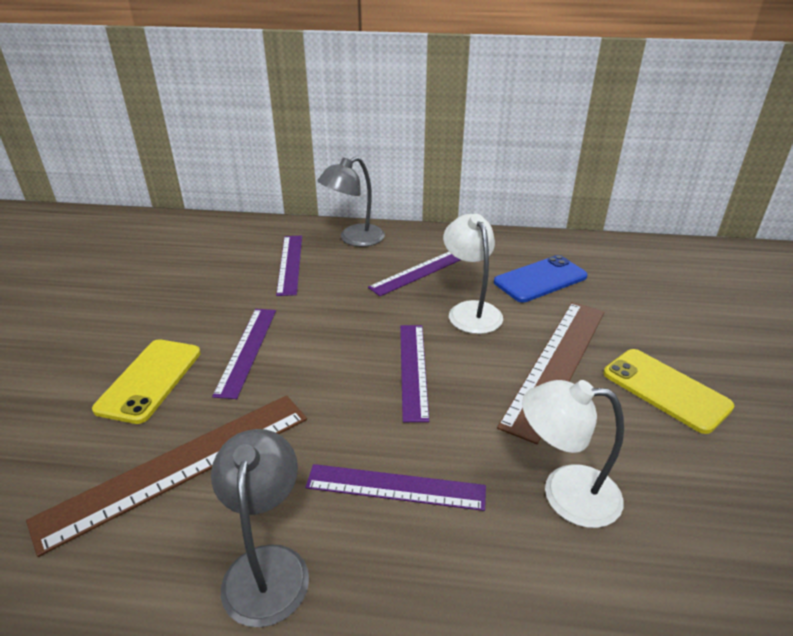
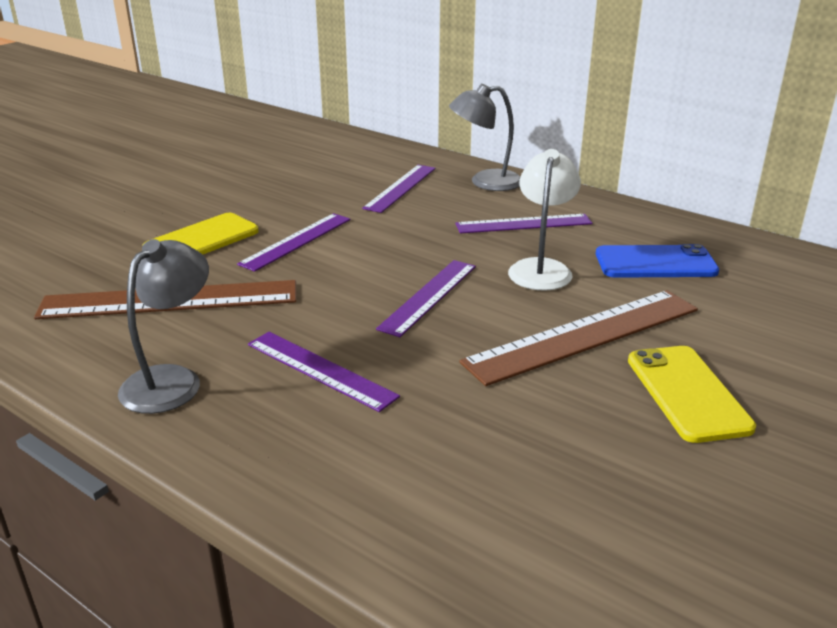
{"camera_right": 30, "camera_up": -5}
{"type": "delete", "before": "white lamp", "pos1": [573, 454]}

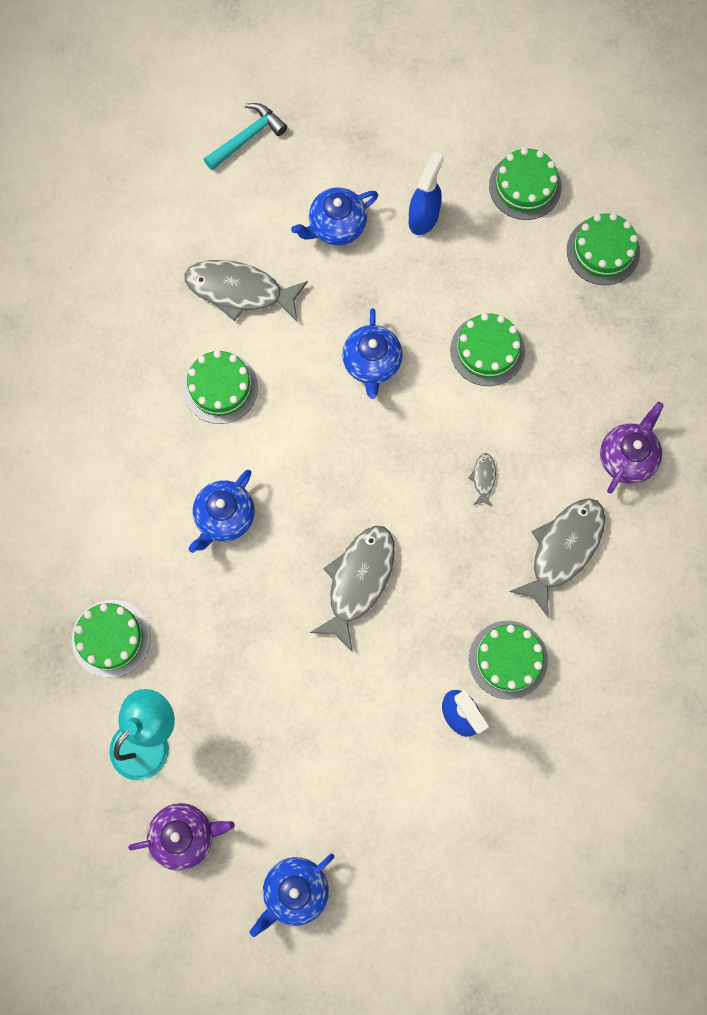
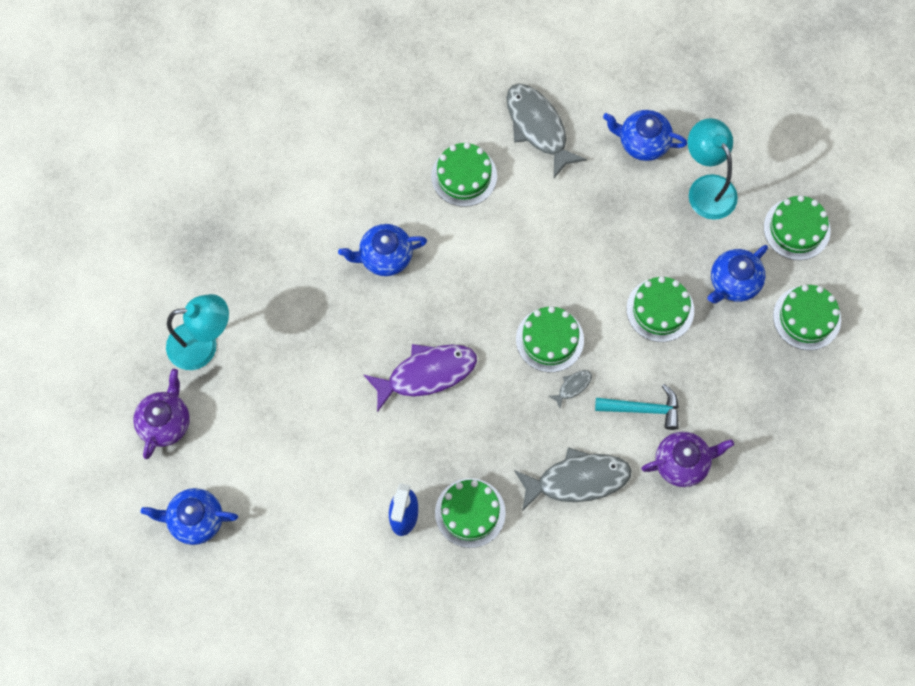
{"camera_right": 45, "camera_up": -5}
{"type": "move", "before": "green cake", "pos1": [111, 639], "pos2": [550, 339]}
{"type": "move", "before": "turquoise hammer", "pos1": [245, 137], "pos2": [637, 407]}
{"type": "move", "before": "blue teapot", "pos1": [372, 353], "pos2": [737, 274]}
{"type": "replace", "before": "blue spray bottle", "after": "turquoise lamp", "pos1": [426, 193], "pos2": [713, 169]}
{"type": "recolor", "before": "grey fish", "after": "purple fish", "pos1": [352, 589], "pos2": [420, 378]}
{"type": "rotate", "before": "purple teapot", "pos1": [181, 837], "pos2": [161, 414], "turn": -105}

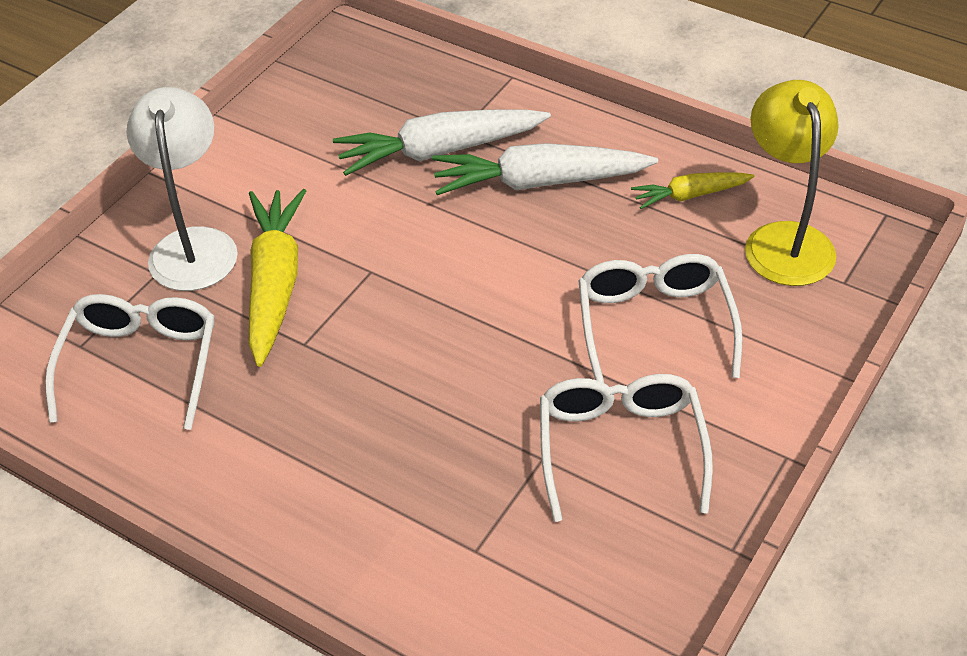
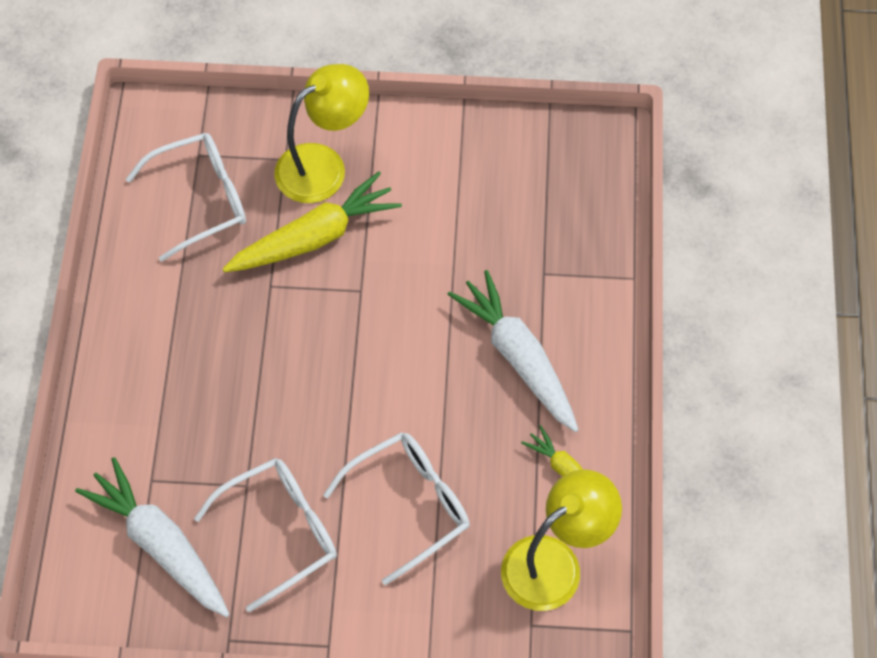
{"camera_right": 60, "camera_up": 15}
{"type": "move", "before": "white carrot", "pos1": [442, 143], "pos2": [152, 537]}
{"type": "recolor", "before": "white lamp", "after": "yellow lamp", "pos1": [182, 189], "pos2": [321, 133]}

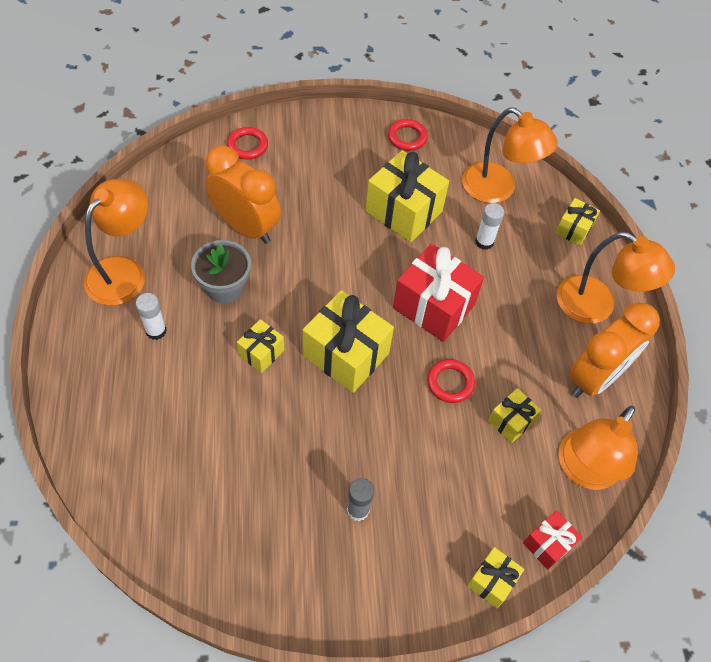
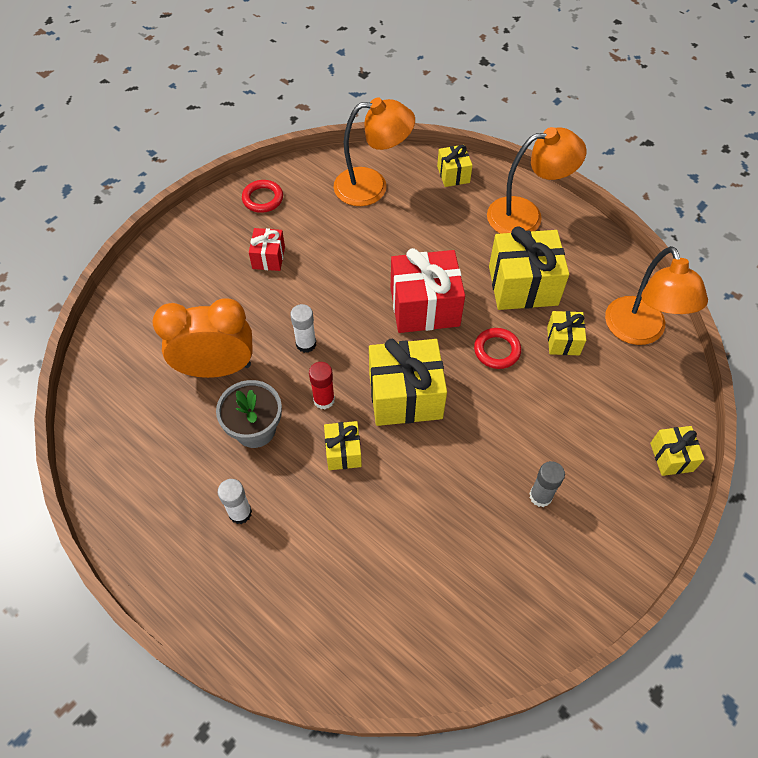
{"camera_right": -40, "camera_up": 0}
{"type": "delete", "before": "orange lamp", "pos1": [116, 242]}
{"type": "delete", "before": "red ring", "pos1": [247, 143]}
{"type": "delete", "before": "orange clock", "pos1": [614, 350]}
{"type": "insert", "after": "red glue stick", "pos2": [322, 385]}
{"type": "move", "before": "yellow gift", "pos1": [407, 196], "pos2": [529, 268]}
{"type": "move", "before": "white glue stick", "pos1": [489, 226], "pos2": [303, 328]}
{"type": "move", "before": "red gift", "pos1": [552, 540], "pos2": [267, 249]}

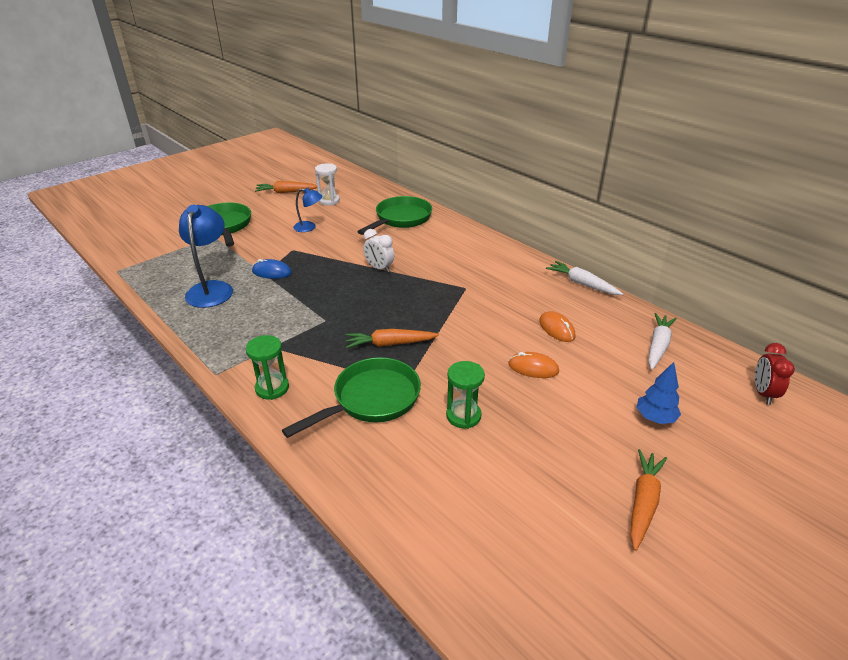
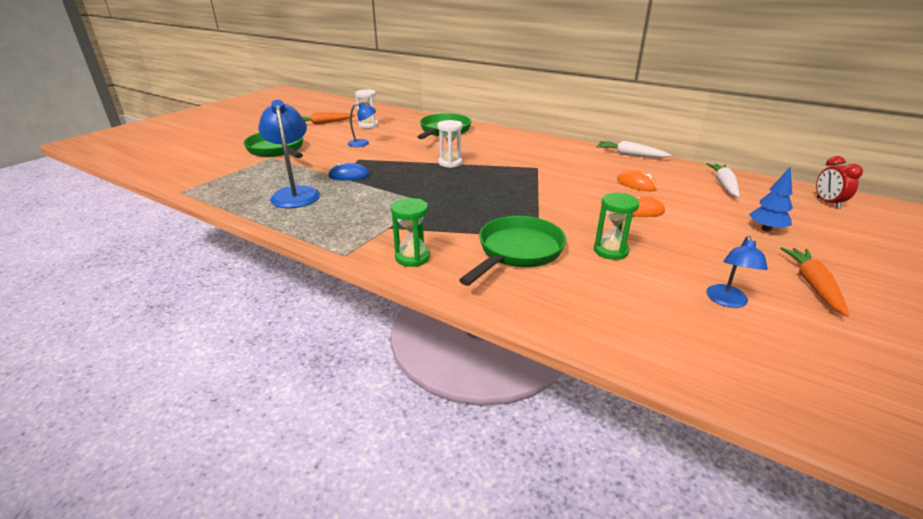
{"camera_right": -15, "camera_up": -5}
{"type": "delete", "before": "orange carrot", "pos1": [392, 338]}
{"type": "insert", "after": "blue lamp", "pos2": [737, 272]}
{"type": "replace", "before": "white clock", "after": "white hourglass", "pos1": [378, 250], "pos2": [449, 144]}

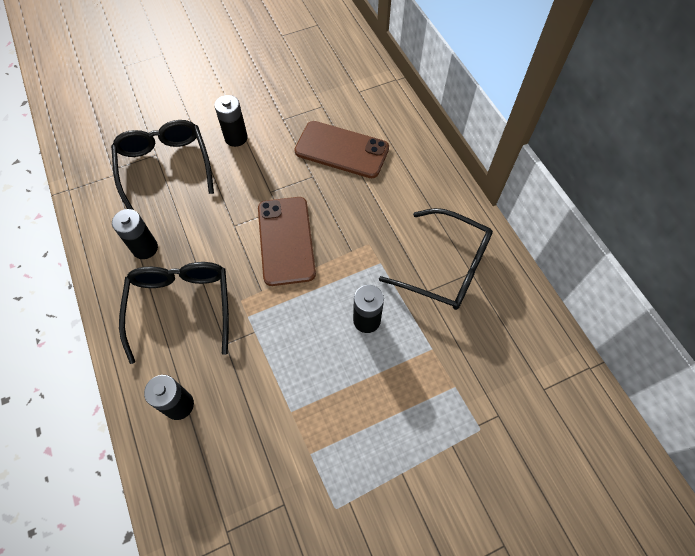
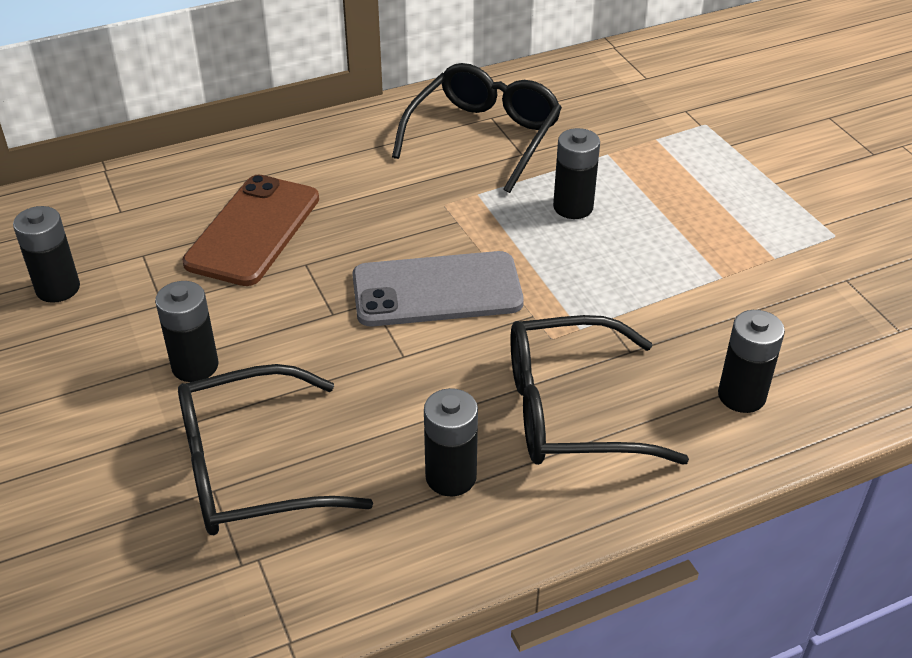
{"camera_right": -90, "camera_up": -20}
{"type": "insert", "after": "black battery", "pos2": [46, 254]}
{"type": "recolor", "before": "brown phone", "after": "grey phone", "pos1": [287, 241], "pos2": [438, 289]}

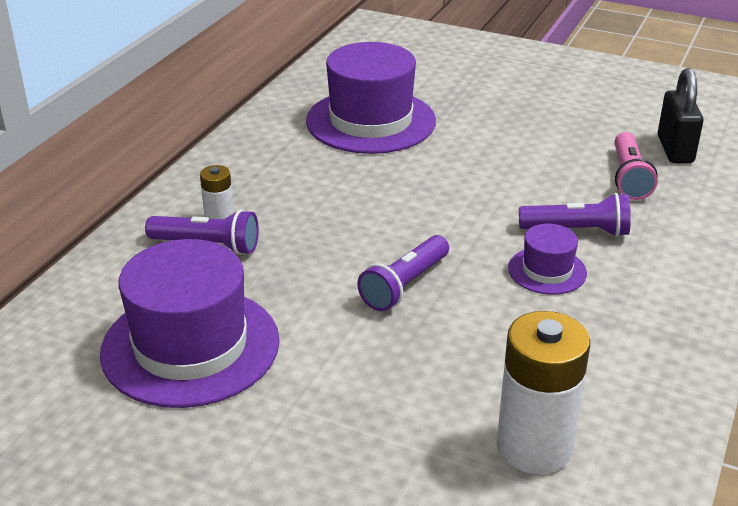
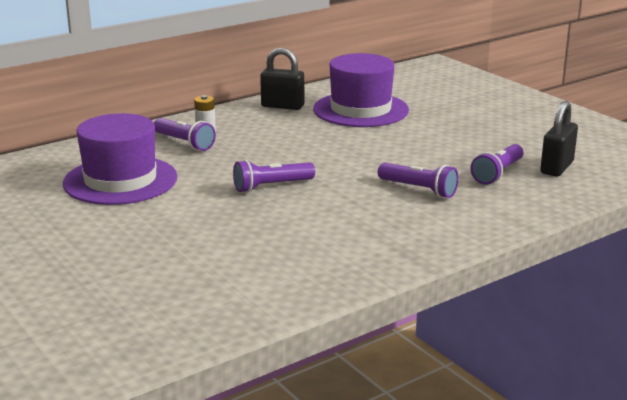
{"camera_right": 30, "camera_up": -10}
{"type": "delete", "before": "white battery", "pos1": [543, 392]}
{"type": "delete", "before": "purple hat", "pos1": [547, 259]}
{"type": "insert", "after": "black padlock", "pos2": [282, 79]}
{"type": "recolor", "before": "pink flashlight", "after": "purple flashlight", "pos1": [636, 166], "pos2": [497, 164]}

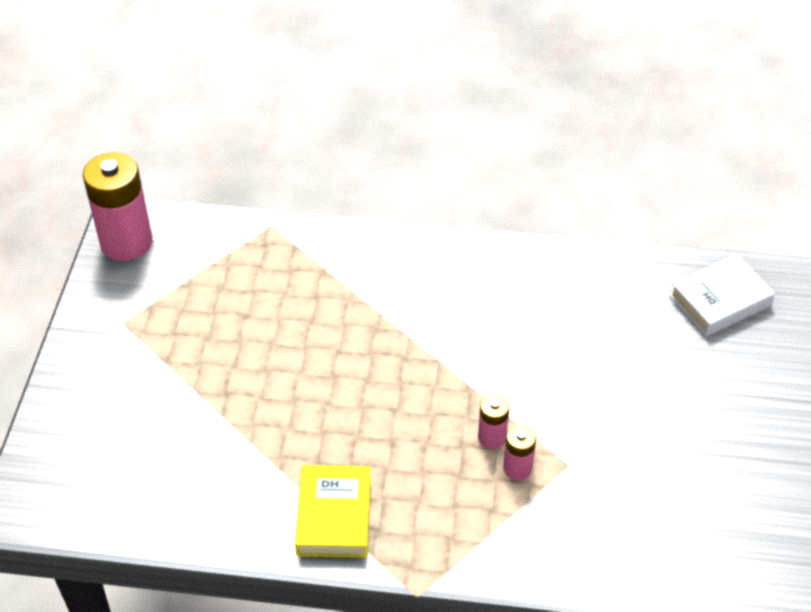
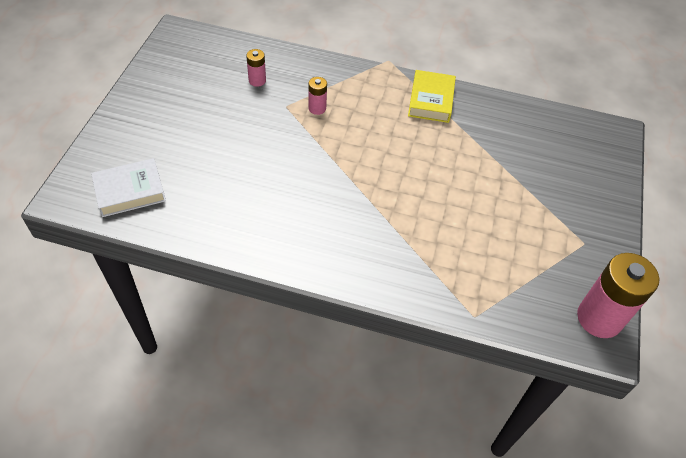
{"camera_right": -175, "camera_up": 5}
{"type": "move", "before": "pink battery", "pos1": [493, 421], "pos2": [256, 68]}

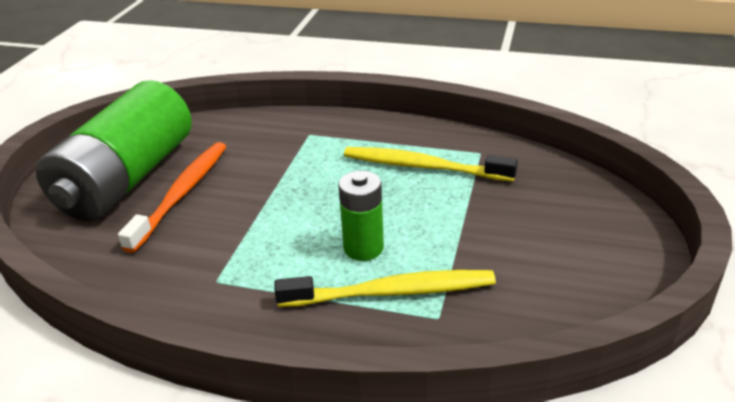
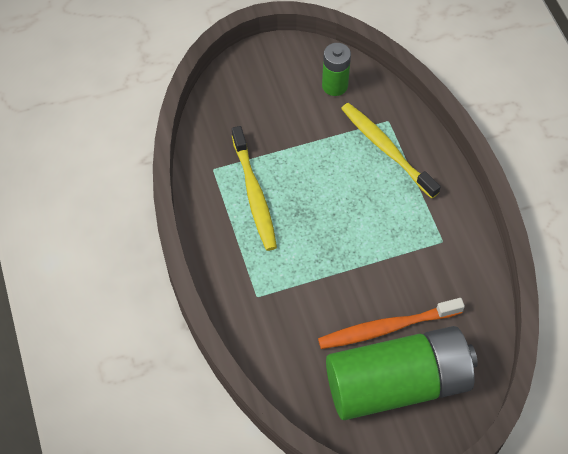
{"camera_right": -125, "camera_up": 25}
{"type": "move", "before": "green battery", "pos1": [361, 216], "pos2": [336, 69]}

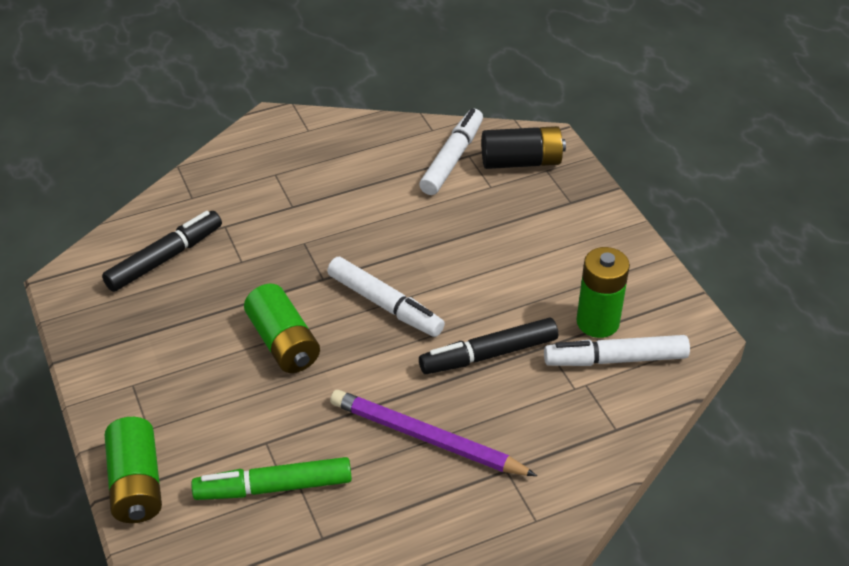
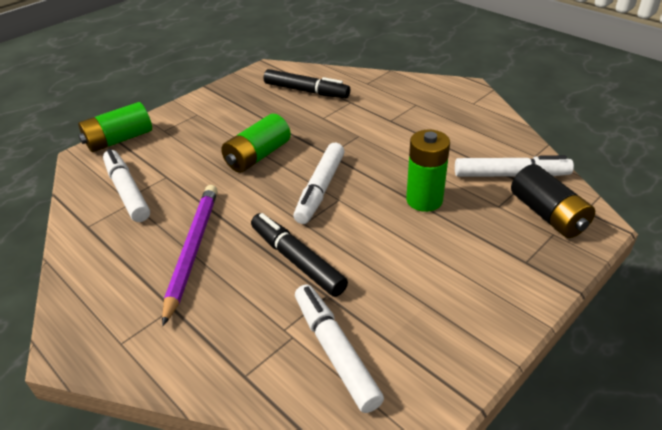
{"camera_right": 70, "camera_up": -5}
{"type": "move", "before": "green battery", "pos1": [603, 292], "pos2": [428, 171]}
{"type": "recolor", "before": "green marker", "after": "white marker", "pos1": [271, 478], "pos2": [126, 185]}

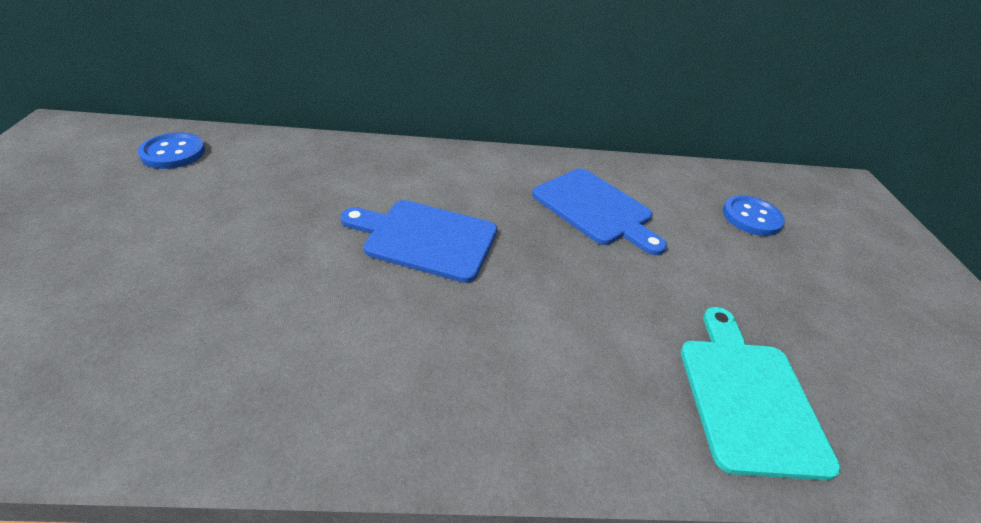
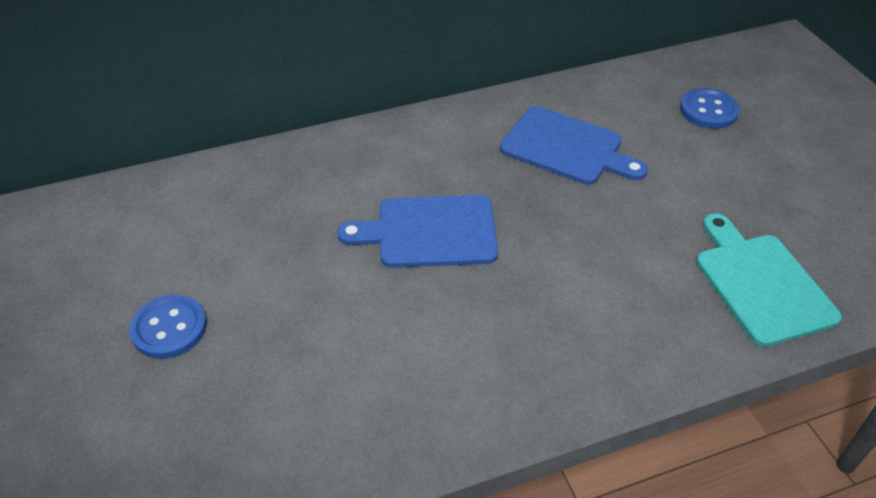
{"camera_right": -15, "camera_up": 5}
{"type": "move", "before": "blue button", "pos1": [171, 150], "pos2": [168, 326]}

